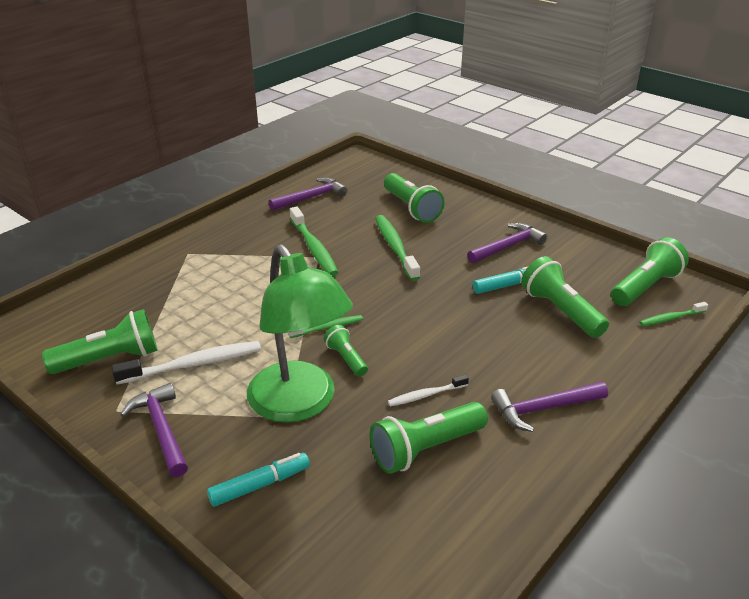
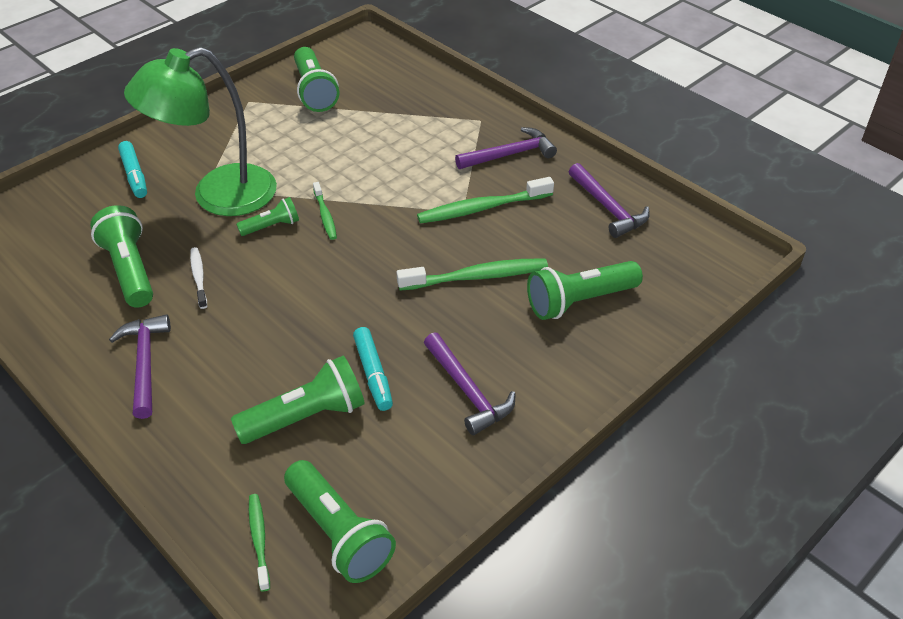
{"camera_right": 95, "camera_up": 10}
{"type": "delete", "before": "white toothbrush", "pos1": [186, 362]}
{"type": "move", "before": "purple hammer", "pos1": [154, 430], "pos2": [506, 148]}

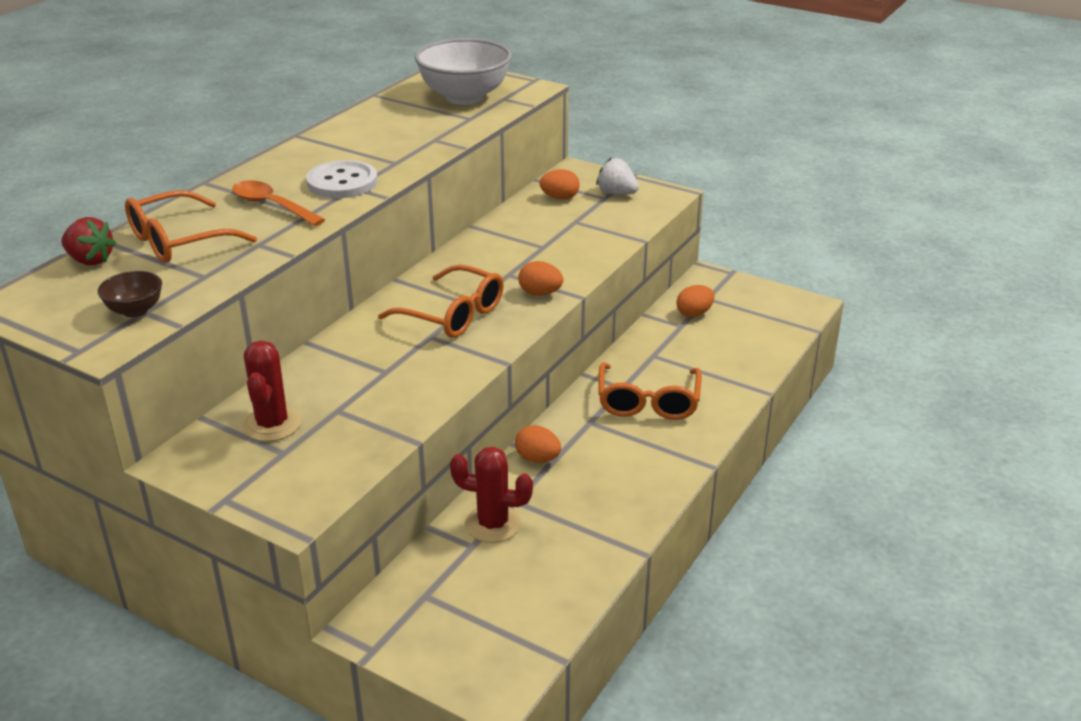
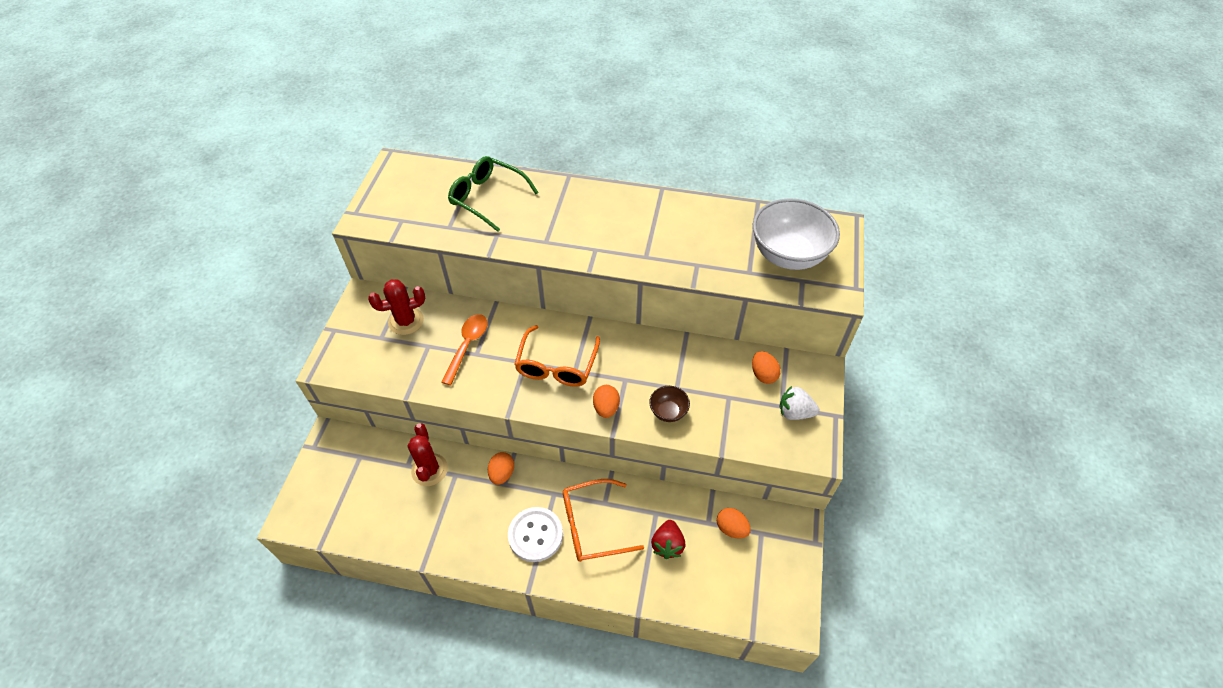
{"camera_right": 70, "camera_up": 20}
{"type": "move", "before": "red strawberry", "pos1": [88, 241], "pos2": [668, 539]}
{"type": "move", "before": "brown bowl", "pos1": [130, 294], "pos2": [669, 404]}
{"type": "move", "before": "orange spoon", "pos1": [278, 203], "pos2": [464, 349]}
{"type": "move", "before": "white button", "pos1": [342, 179], "pos2": [535, 534]}
{"type": "recolor", "before": "orange glasses", "after": "green glasses", "pos1": [191, 226], "pos2": [493, 194]}
{"type": "rotate", "before": "white strawberry", "pos1": [617, 176], "pos2": [799, 403], "turn": -90}

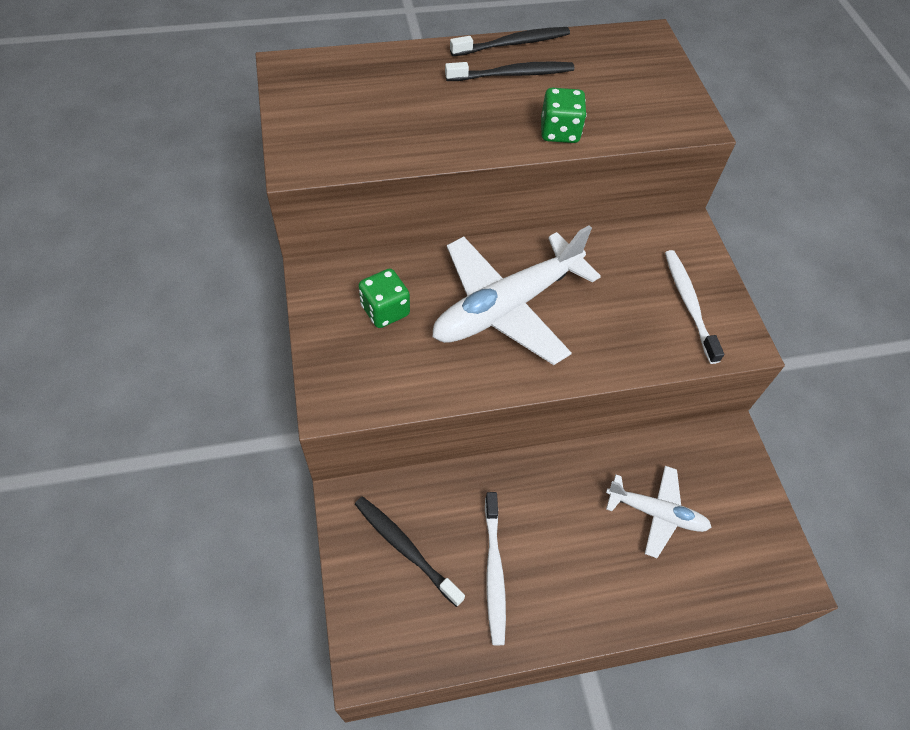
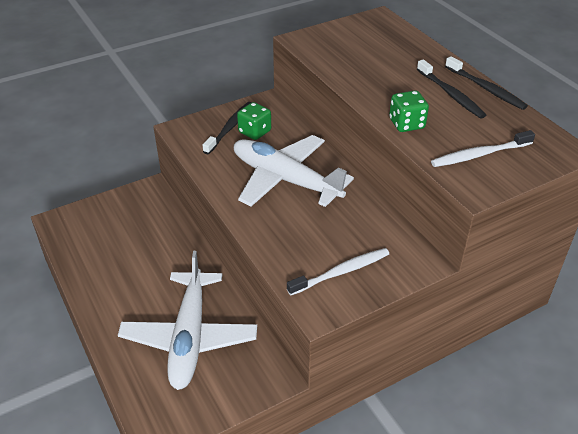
{"camera_right": 75, "camera_up": -15}
{"type": "move", "before": "black toothbrush", "pos1": [410, 552], "pos2": [227, 128]}
{"type": "move", "before": "white toothbrush", "pos1": [495, 568], "pos2": [483, 148]}
{"type": "resize", "before": "white plane", "pos1": [658, 512], "pos2": [187, 320], "scale": 1.79}

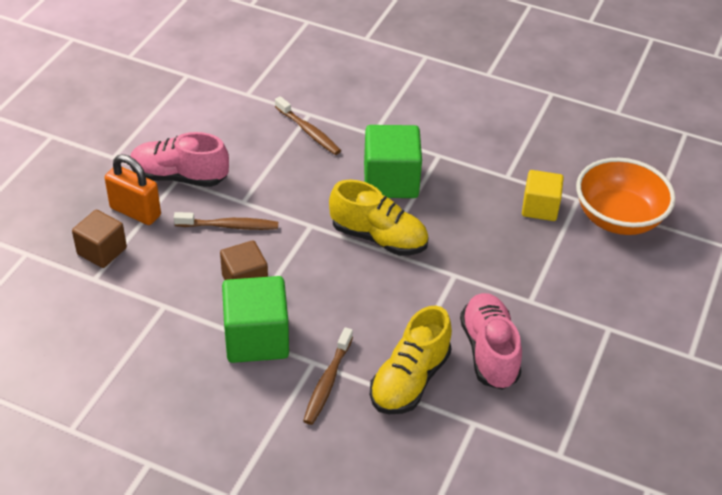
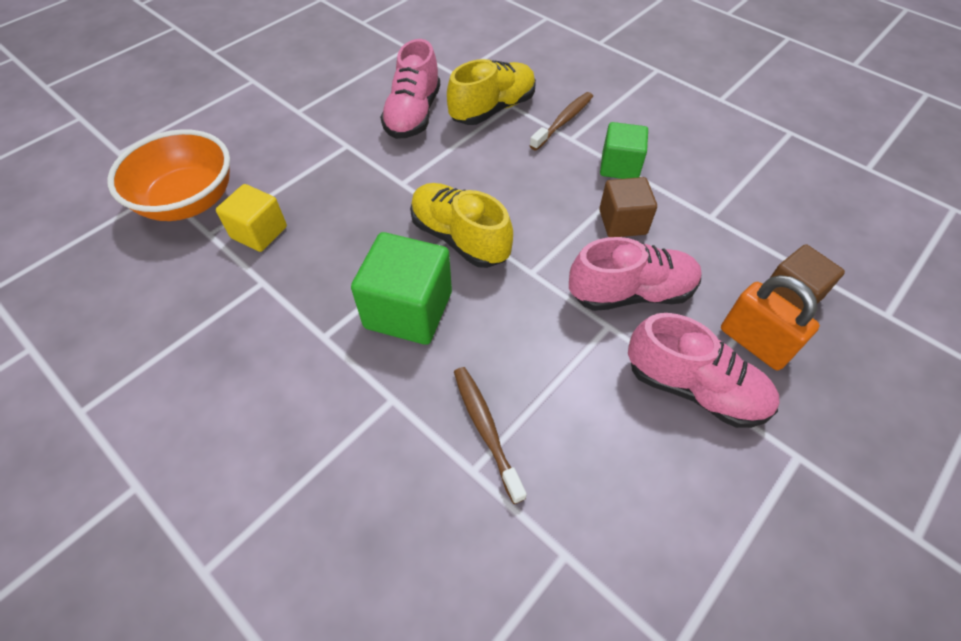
{"camera_right": -160, "camera_up": 10}
{"type": "replace", "before": "brown toothbrush", "after": "pink shoe", "pos1": [226, 221], "pos2": [635, 274]}
{"type": "resize", "before": "green cube", "pos1": [255, 319], "pos2": [624, 150], "scale": 0.64}

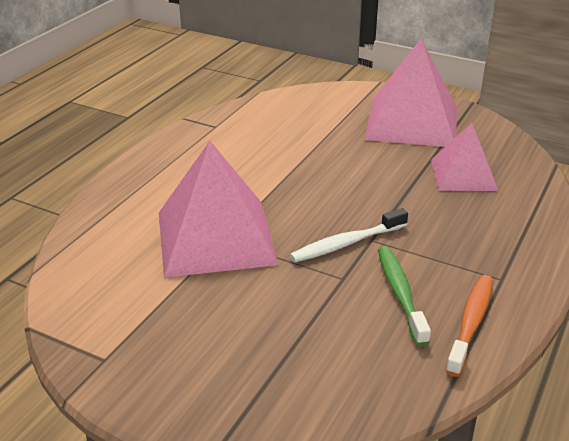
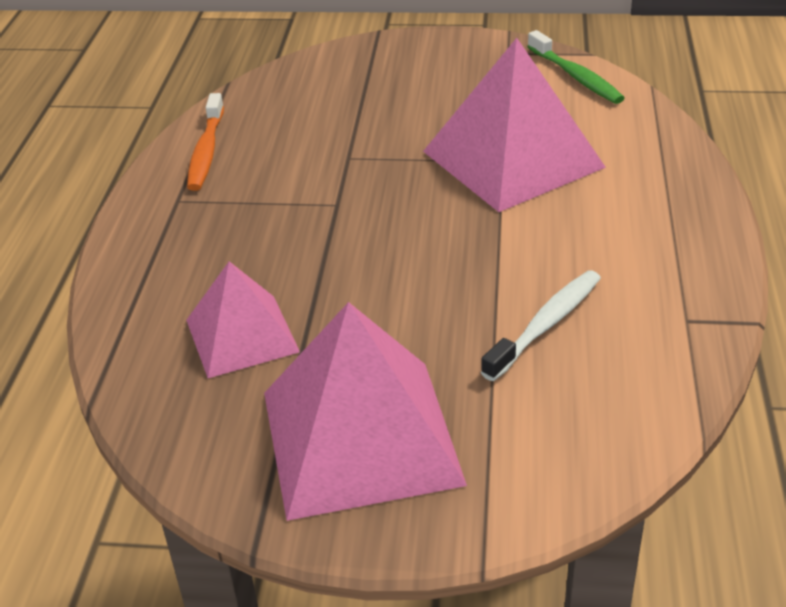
{"camera_right": 160, "camera_up": 5}
{"type": "move", "before": "white toothbrush", "pos1": [349, 235], "pos2": [541, 325]}
{"type": "move", "before": "green toothbrush", "pos1": [404, 296], "pos2": [575, 67]}

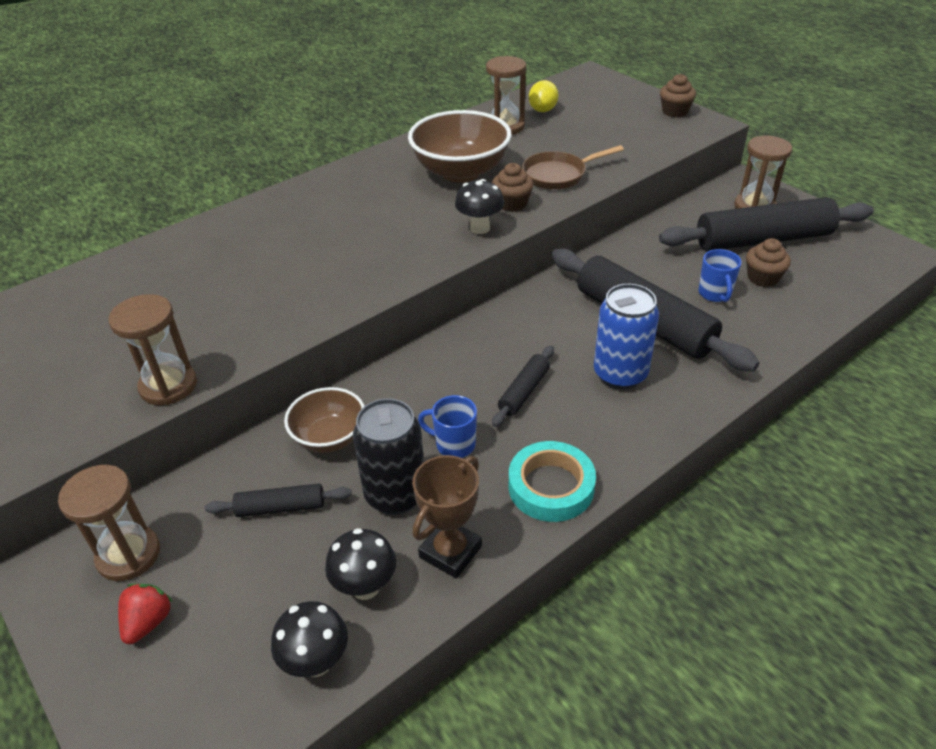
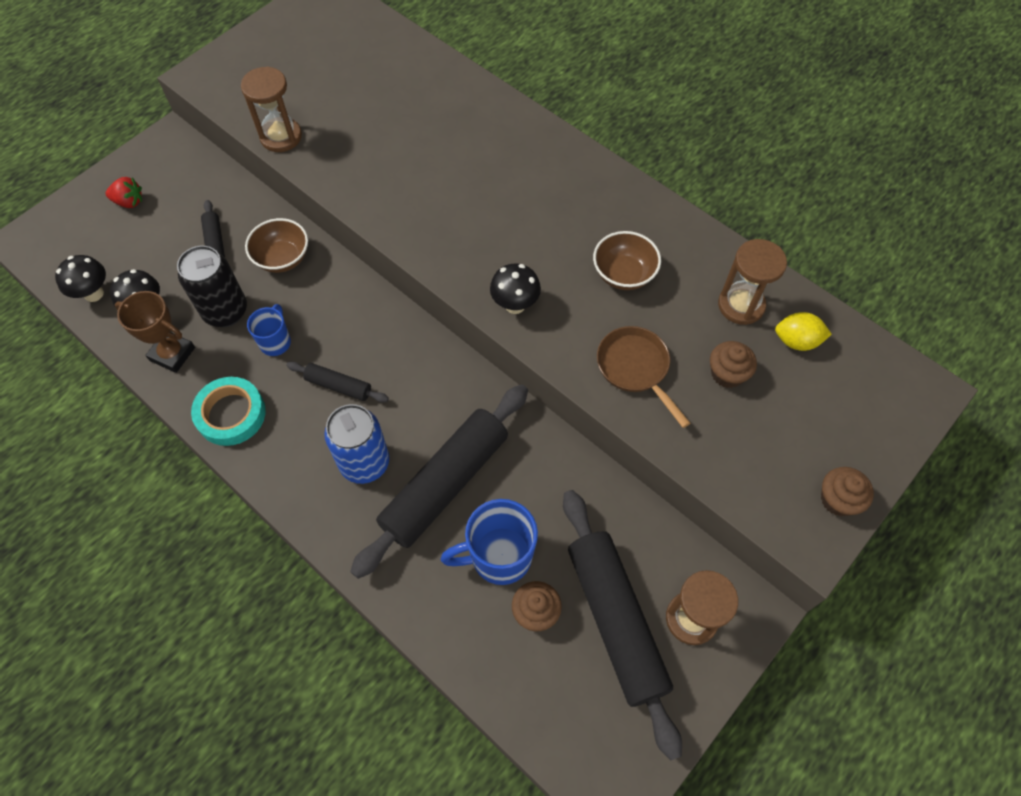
{"camera_right": 80, "camera_up": 20}
{"type": "delete", "before": "brown hourglass", "pos1": [109, 523]}
{"type": "move", "before": "brown cupcake", "pos1": [513, 187], "pos2": [733, 364]}
{"type": "resize", "before": "brown bowl", "pos1": [459, 146], "pos2": [627, 260], "scale": 0.6}
{"type": "resize", "before": "blue mug", "pos1": [720, 275], "pos2": [489, 542], "scale": 1.69}

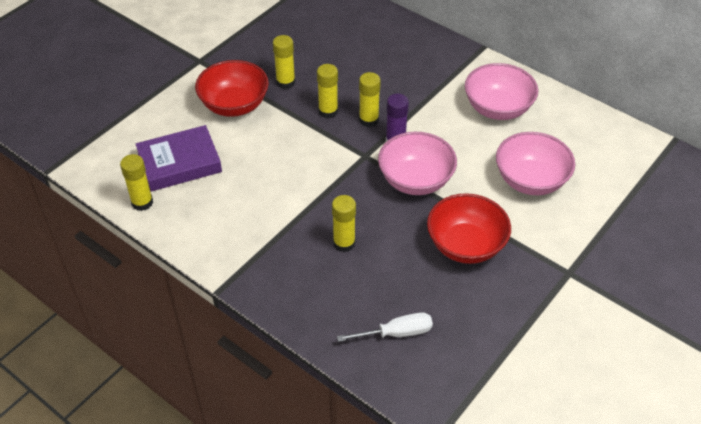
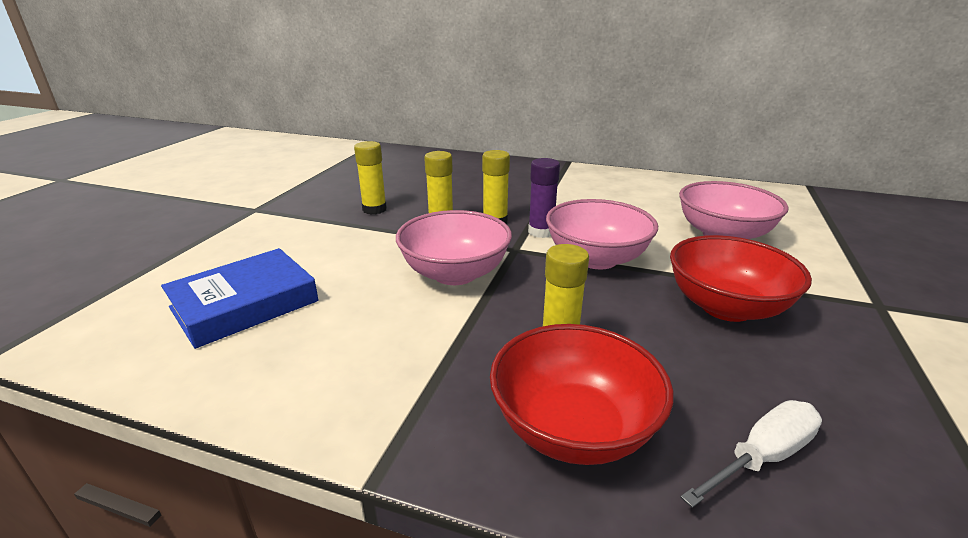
{"camera_right": -20, "camera_up": -20}
{"type": "delete", "before": "yellow glue stick", "pos1": [136, 182]}
{"type": "move", "before": "red bowl", "pos1": [232, 88], "pos2": [582, 394]}
{"type": "move", "before": "pink bowl", "pos1": [501, 91], "pos2": [454, 247]}
{"type": "recolor", "before": "purple book", "after": "blue book", "pos1": [179, 158], "pos2": [240, 298]}

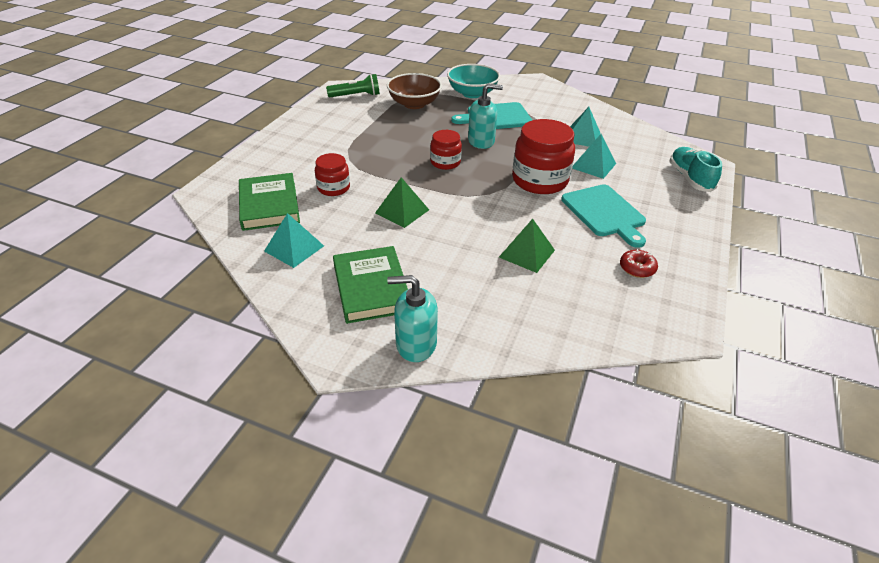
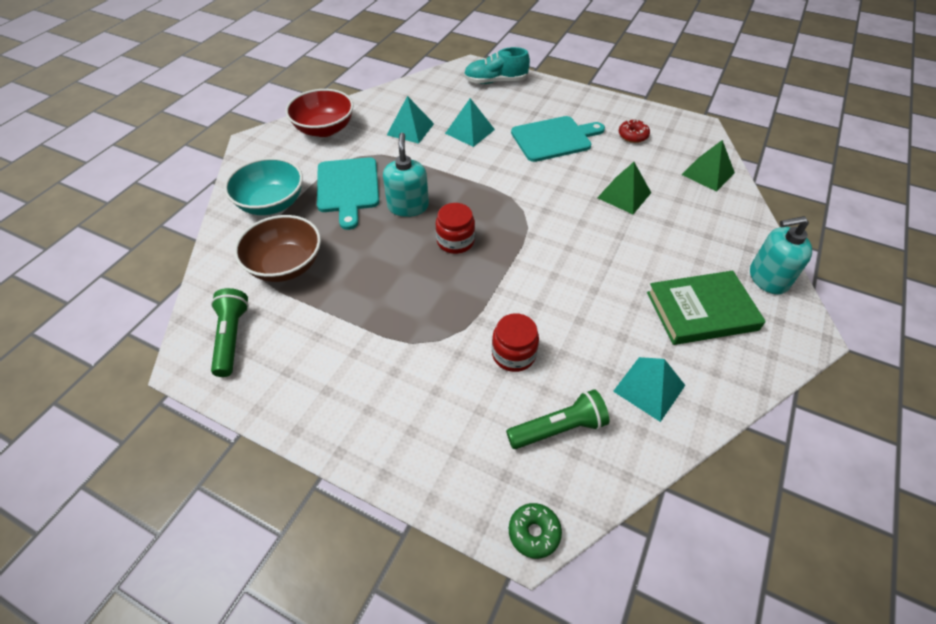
{"camera_right": -85, "camera_up": 10}
{"type": "delete", "before": "red jar", "pos1": [543, 156]}
{"type": "insert", "after": "red bowl", "pos2": [319, 113]}
{"type": "insert", "after": "green donut", "pos2": [535, 531]}
{"type": "move", "before": "green pyramid", "pos1": [402, 202], "pos2": [708, 166]}
{"type": "replace", "before": "green book", "after": "green flashlight", "pos1": [269, 202], "pos2": [557, 419]}
{"type": "rotate", "before": "turquoise soap dispenser", "pos1": [412, 318], "pos2": [781, 255], "turn": 75}

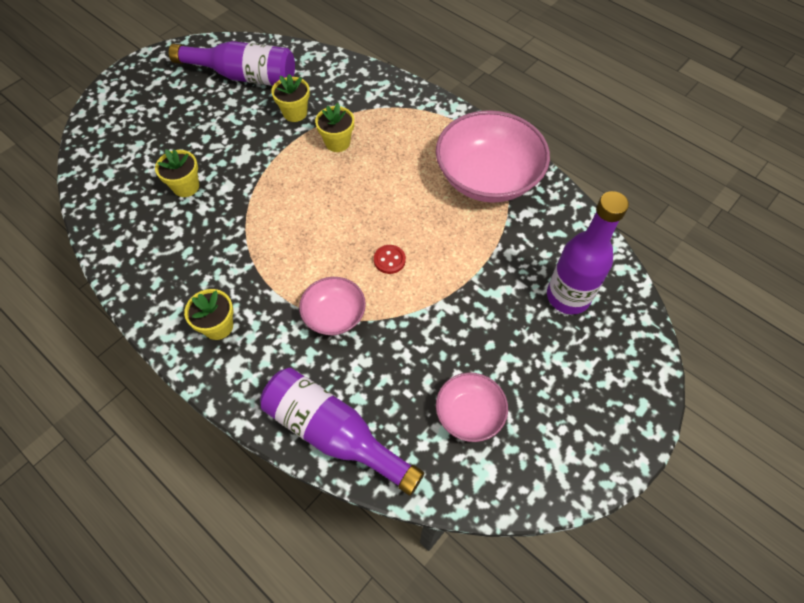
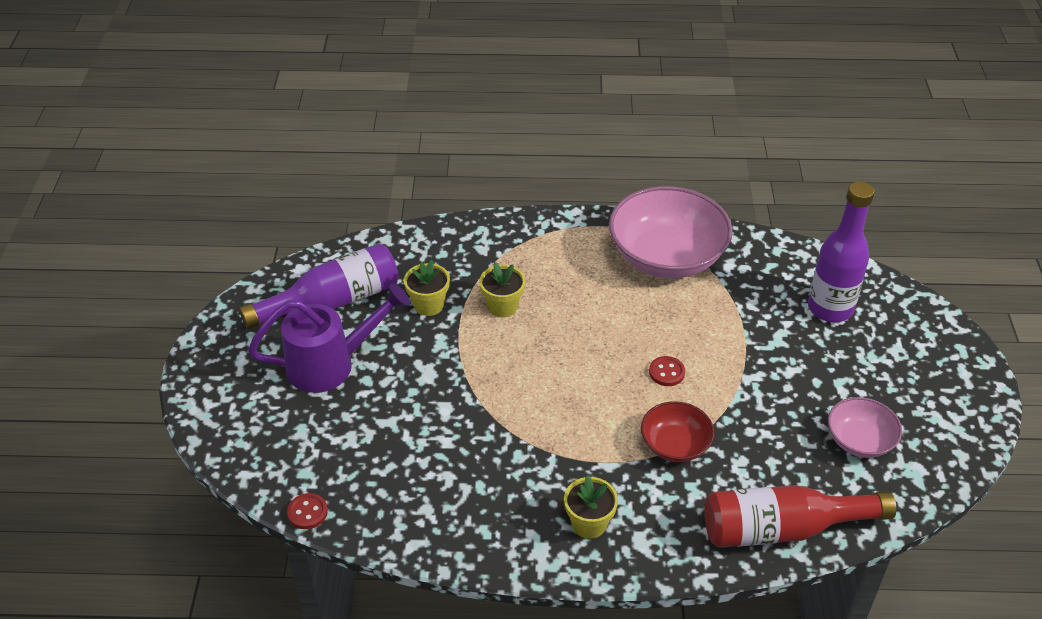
{"camera_right": -40, "camera_up": -15}
{"type": "delete", "before": "yellow flower pot", "pos1": [177, 173]}
{"type": "insert", "after": "purple watering can", "pos2": [329, 338]}
{"type": "insert", "after": "red button", "pos2": [307, 511]}
{"type": "recolor", "before": "purple bottle", "after": "red bottle", "pos1": [342, 432], "pos2": [801, 516]}
{"type": "recolor", "before": "pink bowl", "after": "red bowl", "pos1": [332, 306], "pos2": [677, 431]}

